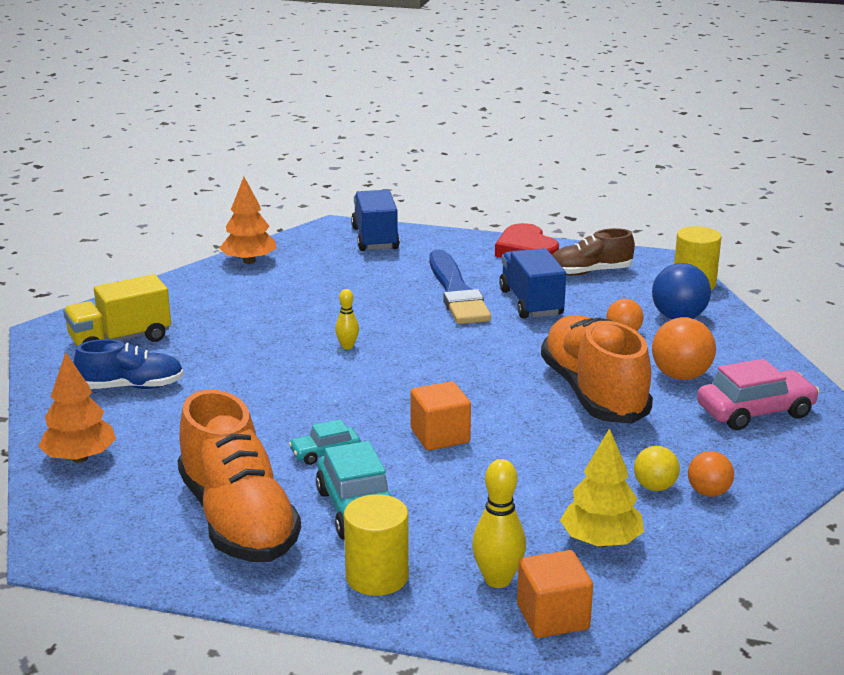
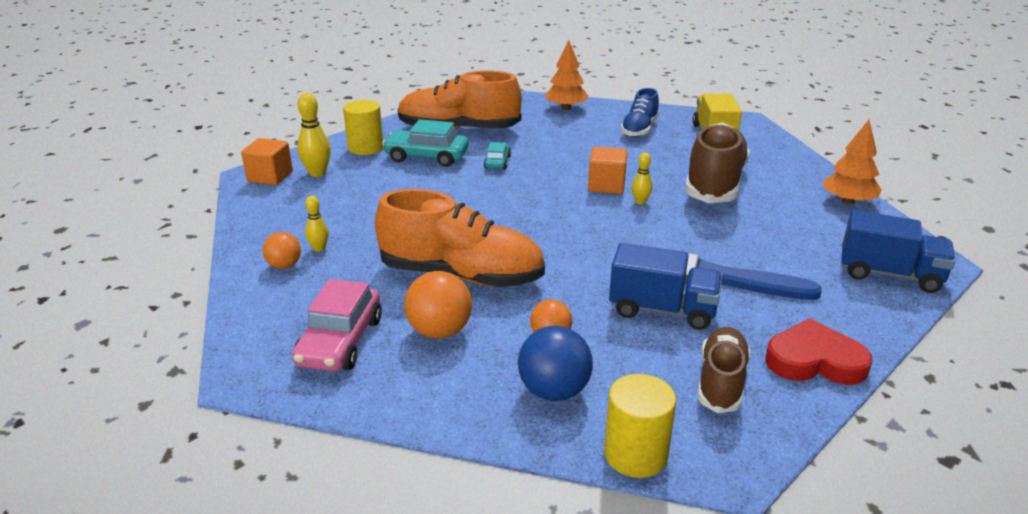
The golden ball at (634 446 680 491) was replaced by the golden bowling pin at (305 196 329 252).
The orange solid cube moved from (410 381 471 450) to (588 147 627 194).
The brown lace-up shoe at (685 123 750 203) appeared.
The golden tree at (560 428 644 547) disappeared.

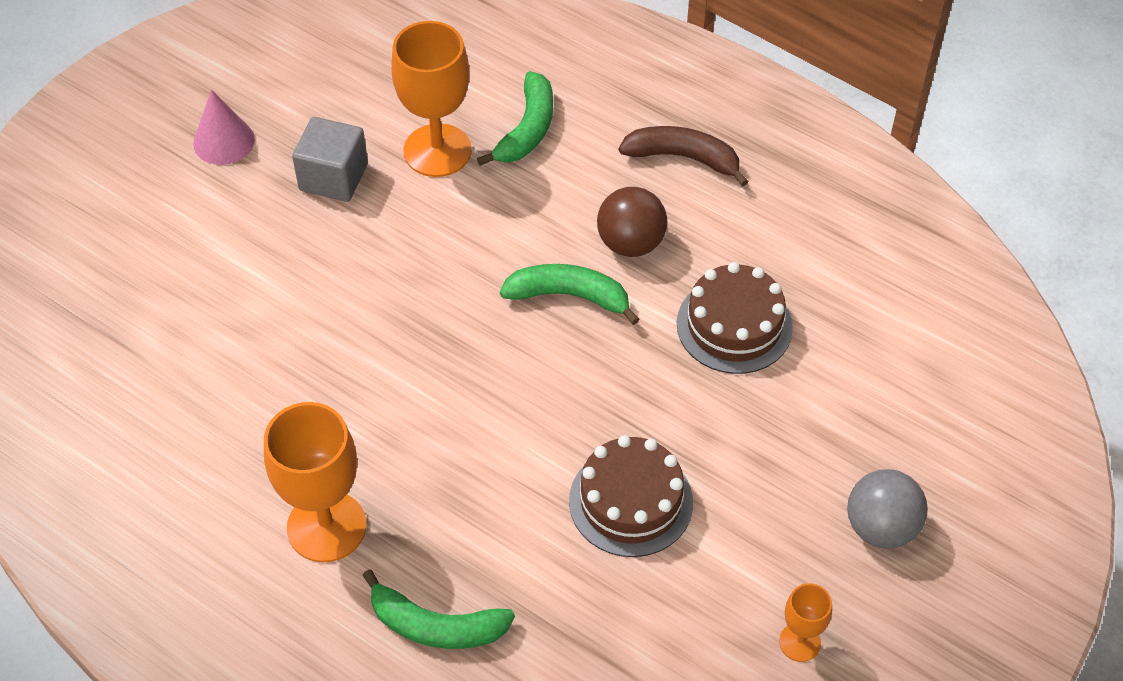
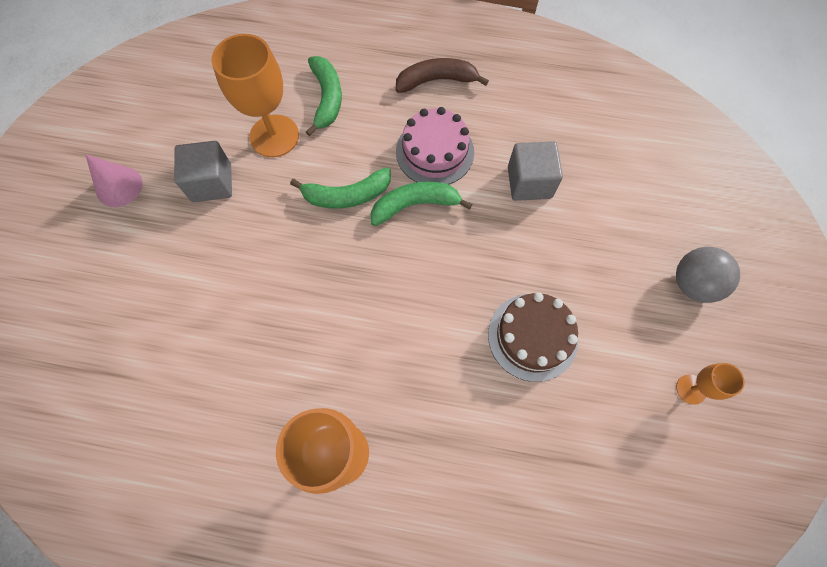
The leaf-green banana moved from (362 569 515 649) to (290 168 391 209).
The brown ball at (597 187 667 257) was replaced by the rose-pink gateau at (396 107 474 184).
The brown gateau at (677 262 793 374) was replaced by the grey solid cube at (508 141 563 201).

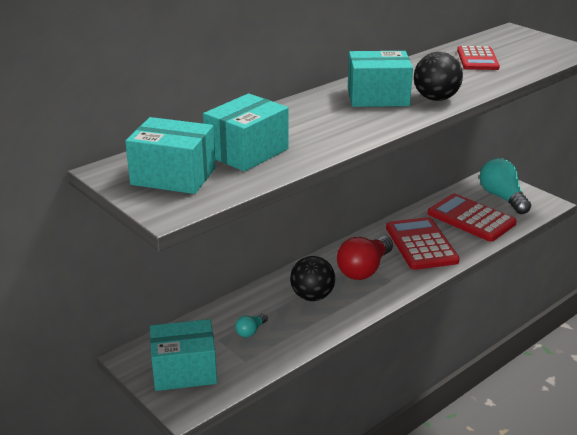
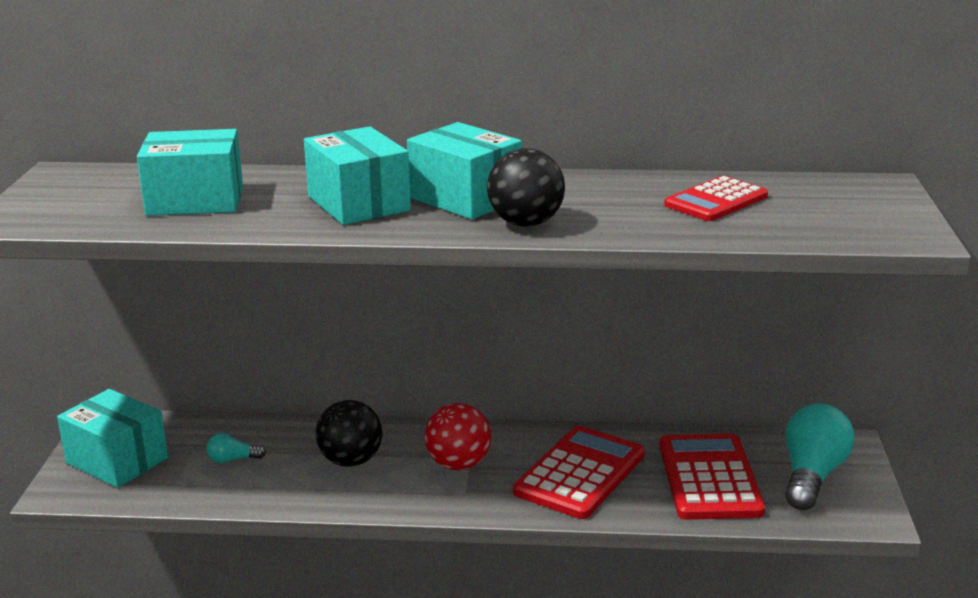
The aqua package moved from (125 117 216 194) to (304 126 411 225).
The red lightbulb at (337 236 393 280) was replaced by the red ball at (425 403 491 470).

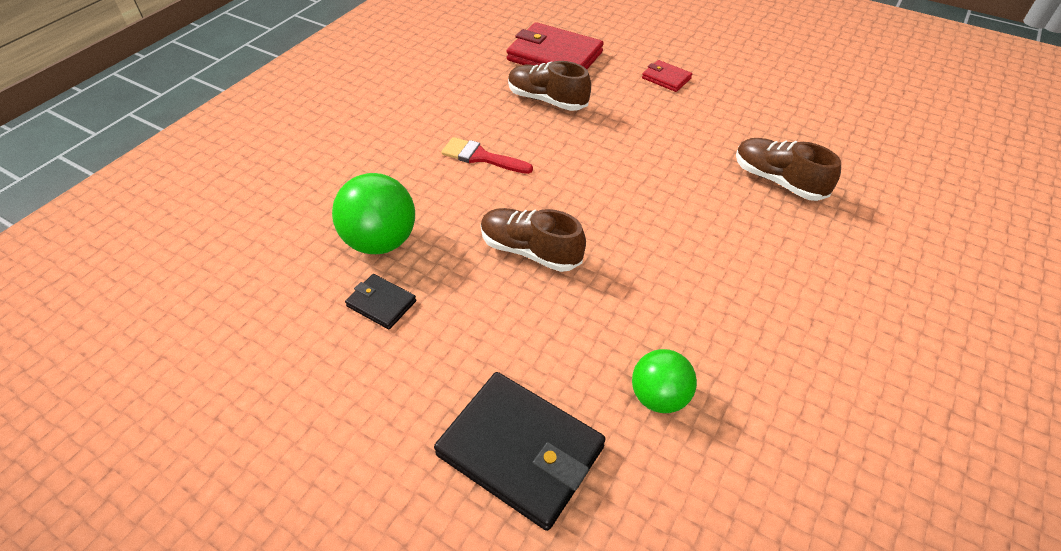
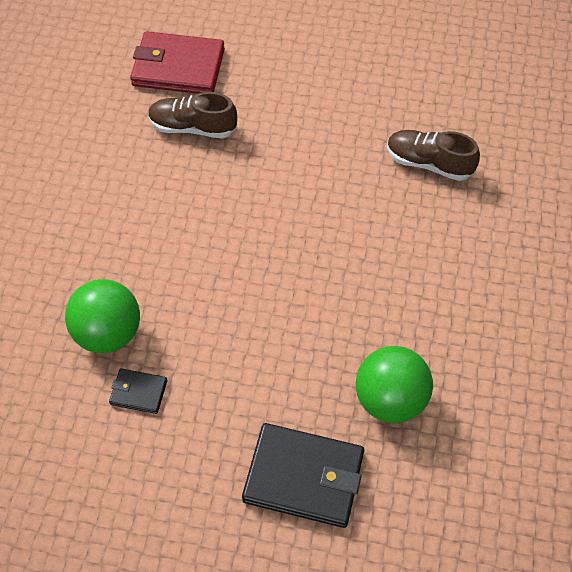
The leaf-green ball at (632 349 697 413) changed to 1.53 times the size.
The red paintbrush at (441 137 533 174) disappeared.
The brown lace-up shoe at (481 208 586 272) disappeared.
The red billfold at (642 60 692 92) disappeared.

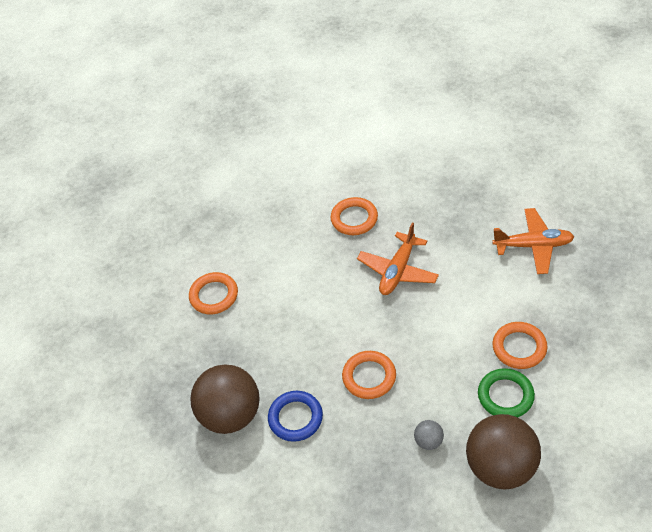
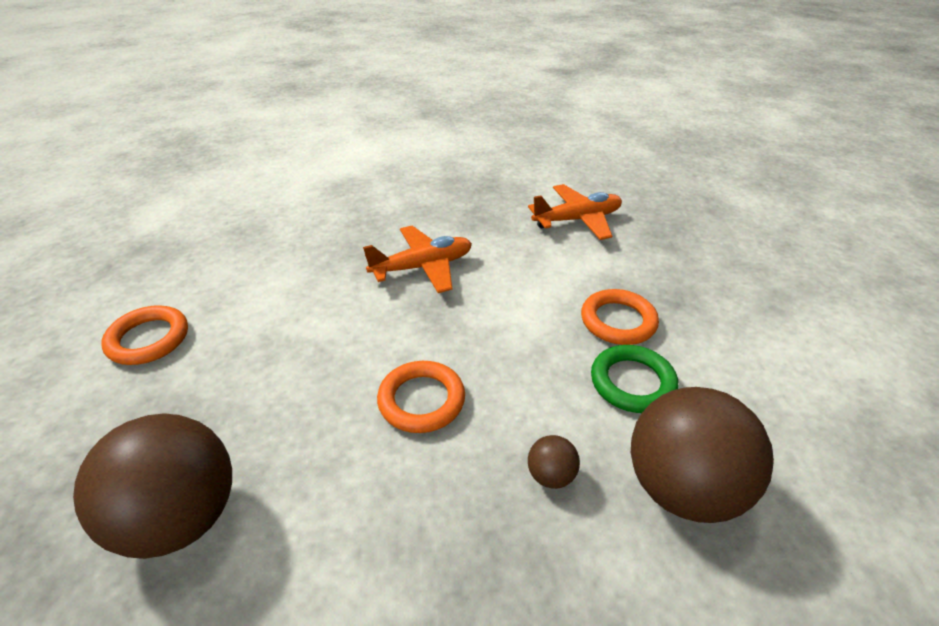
The orange aeroplane at (357 222 439 295) turned 120 degrees counterclockwise.
The grey ball at (414 420 444 450) became the brown ball at (528 435 580 489).
The cobalt ring at (268 391 323 442) disappeared.
The orange ring at (331 197 378 235) disappeared.

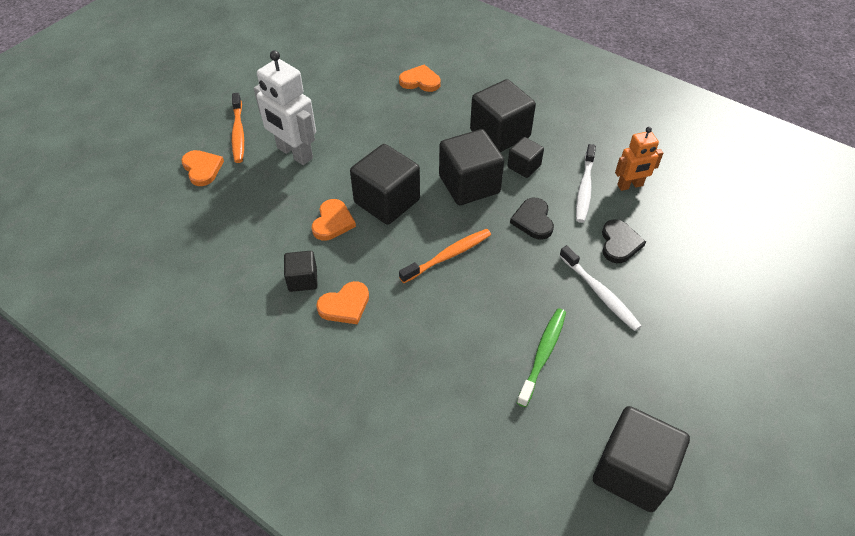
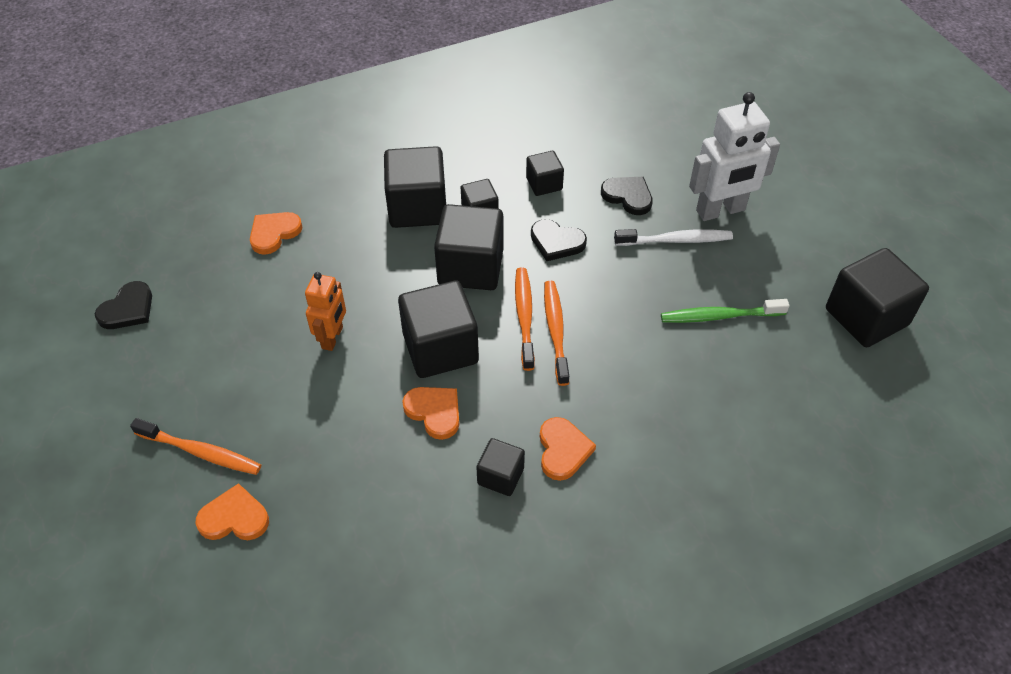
The ebony love heart at (95 281 152 329) appeared.
The orange robot figure moved from (615 127 663 191) to (305 272 346 351).
The orange dental brush at (515 268 535 371) appeared.
The snow-white dental brush at (576 144 596 223) was replaced by the ebony solid cube at (526 151 564 196).
The leaf-green dental brush at (517 308 566 407) turned 60 degrees counterclockwise.
The snow-white robot figure moved from (254 50 316 165) to (689 92 780 221).

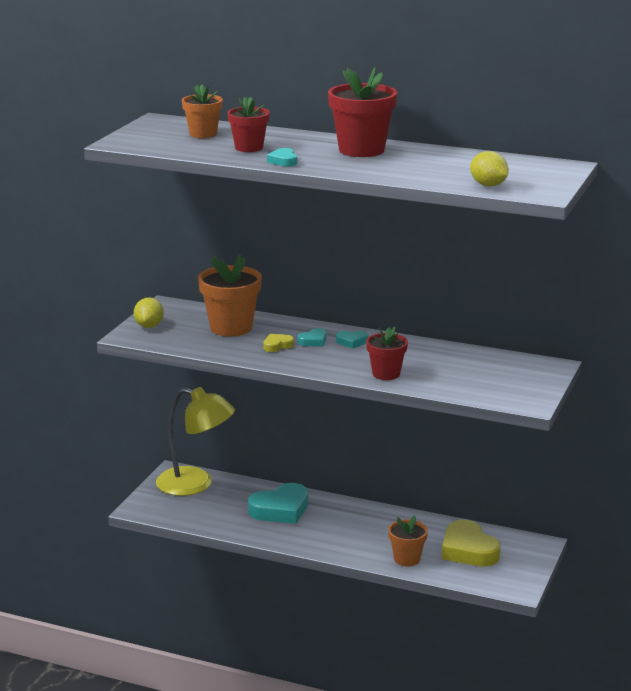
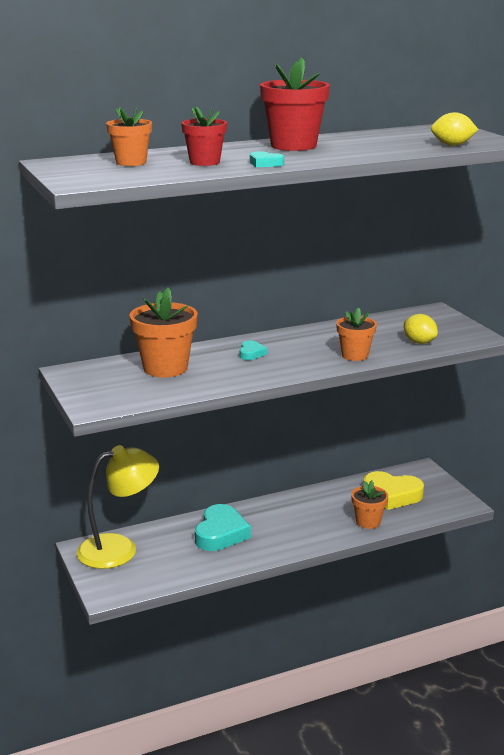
The red plant pot at (366 326 408 380) became the orange plant pot at (336 307 377 361).
The golden citrus fruit moved from (134 297 164 328) to (404 314 438 344).
The golden love heart at (263 334 294 352) disappeared.
The aqua love heart at (336 331 368 349) disappeared.

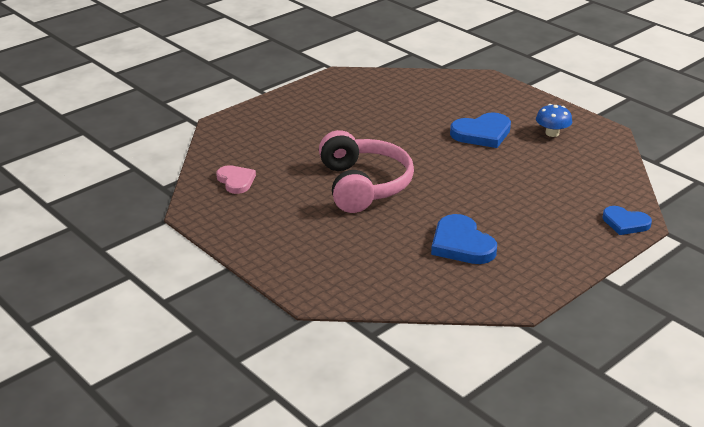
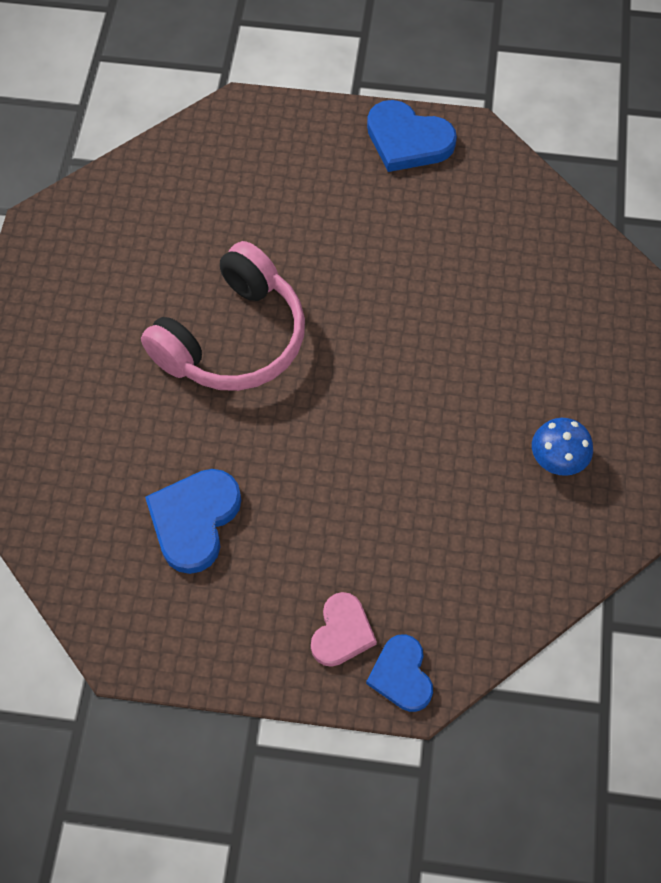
The rose-pink love heart moved from (216 165 256 194) to (311 592 377 667).
The cobalt love heart moved from (450 112 511 148) to (367 100 457 172).

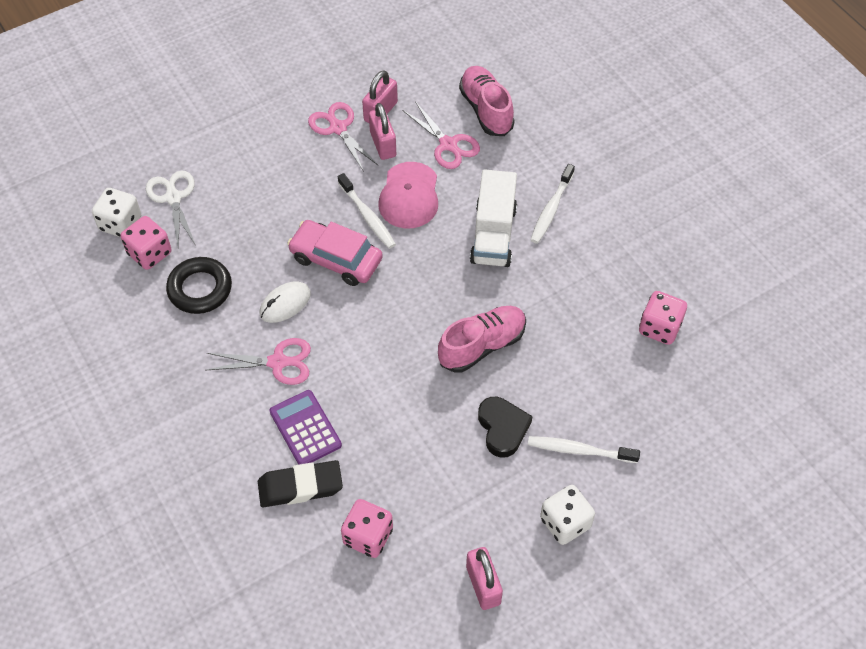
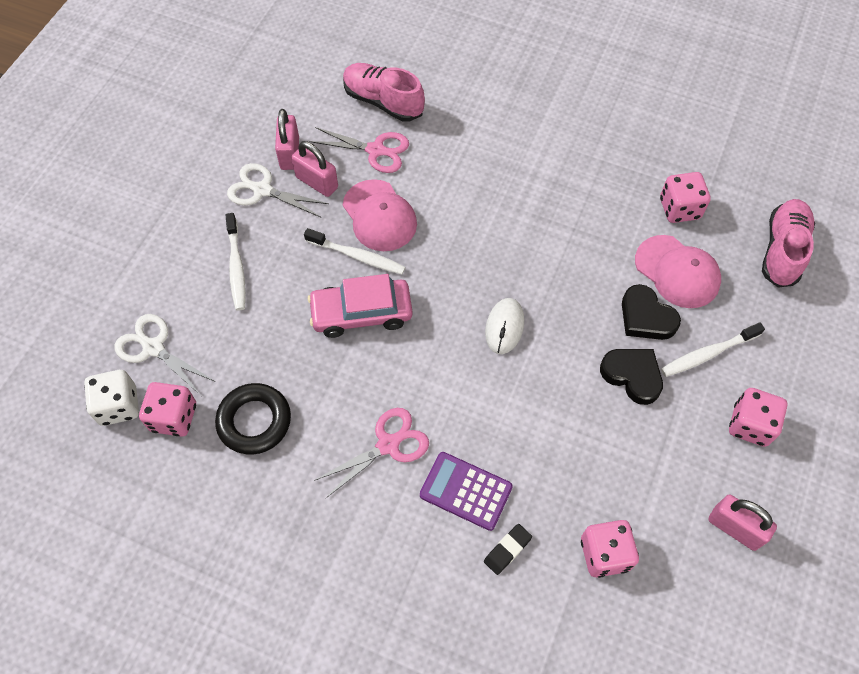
The snow-white dental brush moved from (531 164 575 244) to (226 213 246 310).
The rose-pink shears at (308 102 378 172) became the snow-white shears at (227 163 329 217).
The ebony eraser at (258 460 343 507) changed to 0.55 times the size.
The snow-white mouse moved from (260 281 311 323) to (485 298 524 354).
The ebony love heart at (622 284 681 340) appeared.
The rose-pink cap at (635 235 721 308) appeared.
The snow-white dice at (540 485 595 545) became the rose-pink dice at (729 388 788 447).
The rose-pink lace-up shoe moved from (438 306 526 373) to (762 199 815 288).
The snow-white lorry at (470 169 517 267) disappeared.

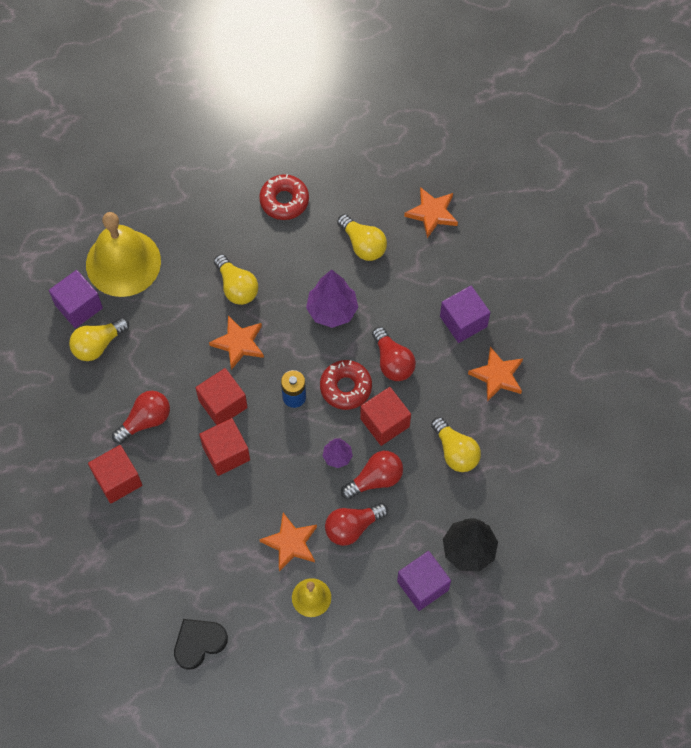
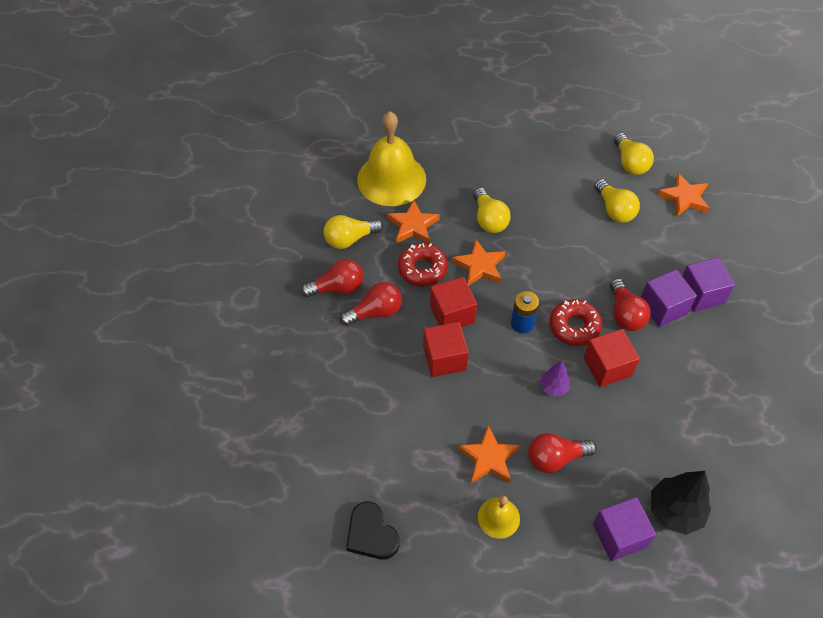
The red lightbulb moved from (341 451 403 500) to (301 259 364 297).
The ebony love heart at (174 619 228 670) turned 105 degrees counterclockwise.
The orange star moved from (468 346 523 402) to (387 200 440 244).
The red glazed donut moved from (259 174 309 220) to (398 243 448 286).
The golden lightbulb moved from (431 417 481 472) to (614 133 654 175).
The royal purple solid cube moved from (49 270 103 328) to (641 269 697 327).
The red solid cube at (88 445 142 504) disappeared.
The royal purple tree at (306 269 358 328) disappeared.

